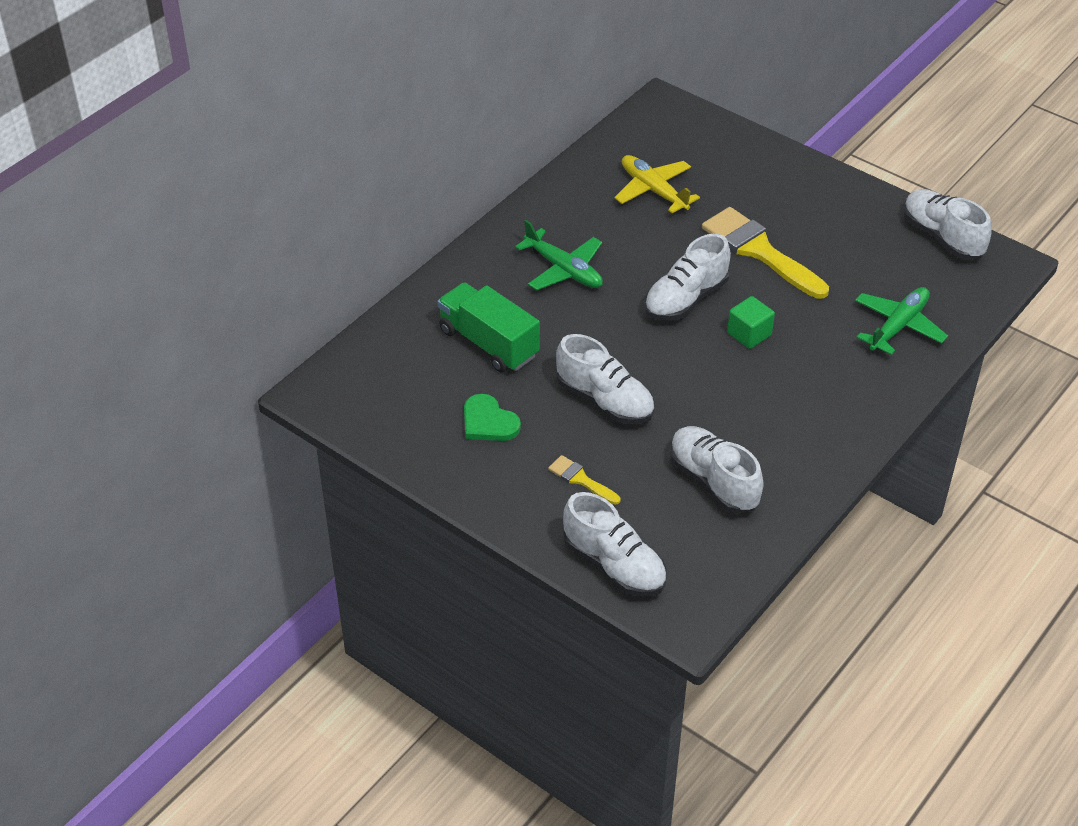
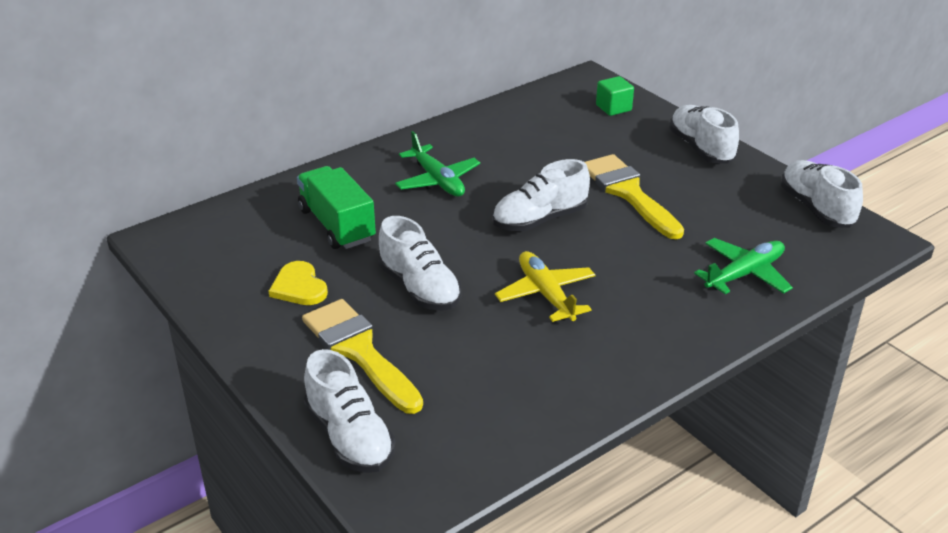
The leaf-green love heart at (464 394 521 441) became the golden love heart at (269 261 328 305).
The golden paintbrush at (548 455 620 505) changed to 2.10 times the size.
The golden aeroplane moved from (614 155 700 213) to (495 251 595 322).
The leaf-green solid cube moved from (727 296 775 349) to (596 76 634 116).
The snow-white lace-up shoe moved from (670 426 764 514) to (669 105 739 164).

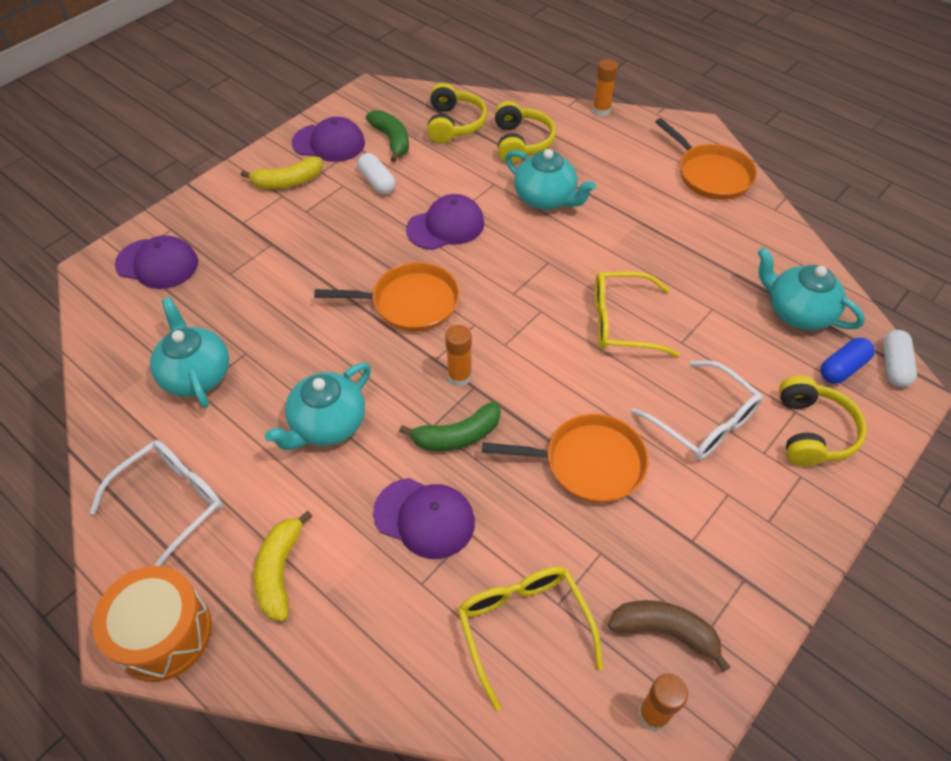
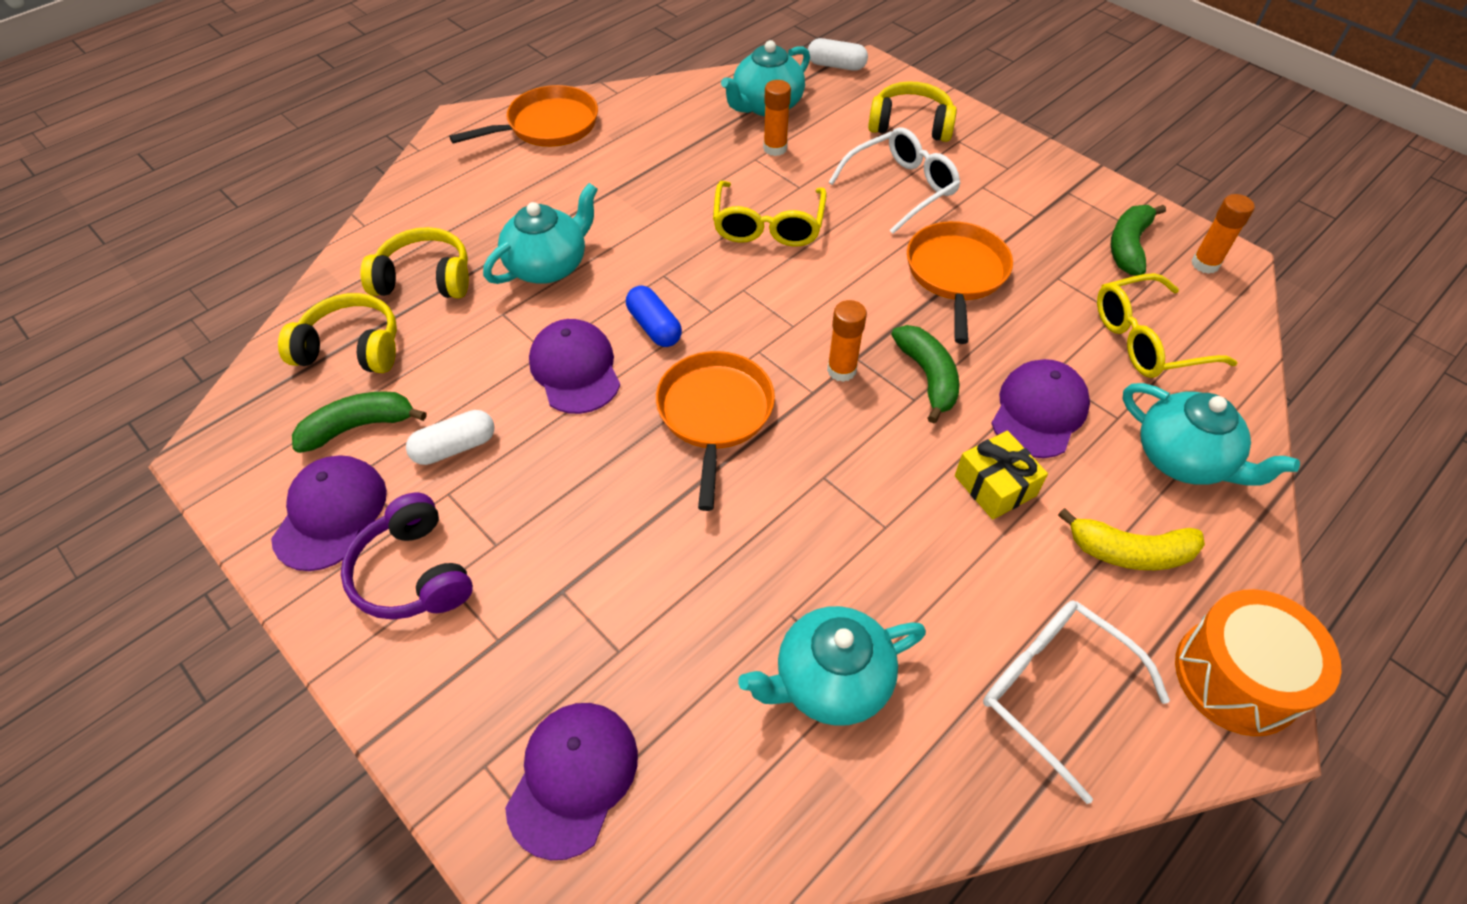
The golden banana at (241 157 323 189) was replaced by the royal purple headset at (341 493 473 620).
The cobalt pill moved from (820 338 875 384) to (626 286 682 347).
The orange glue stick moved from (592 59 618 117) to (763 80 791 156).
The golden gift at (955 431 1048 520) appeared.
The brown banana at (608 600 730 672) became the leaf-green banana at (1110 205 1166 276).
The aqua china teapot moved from (265 363 371 450) to (1123 383 1300 486).

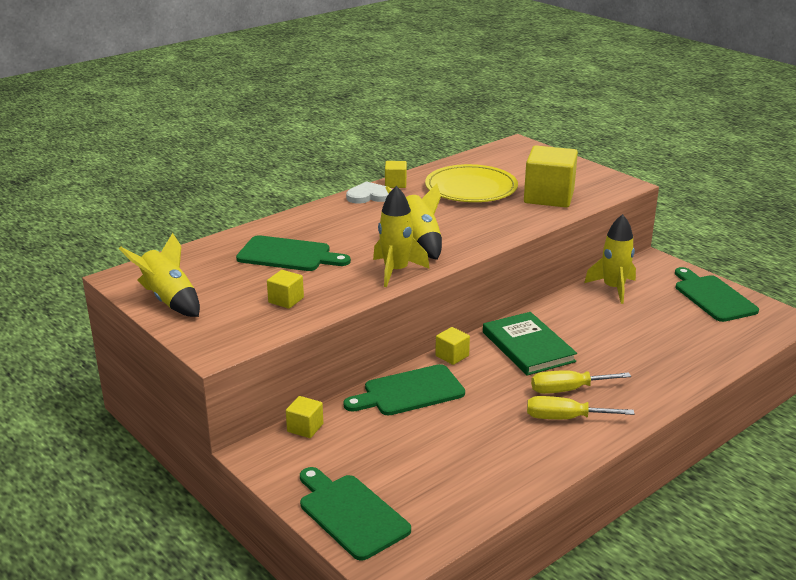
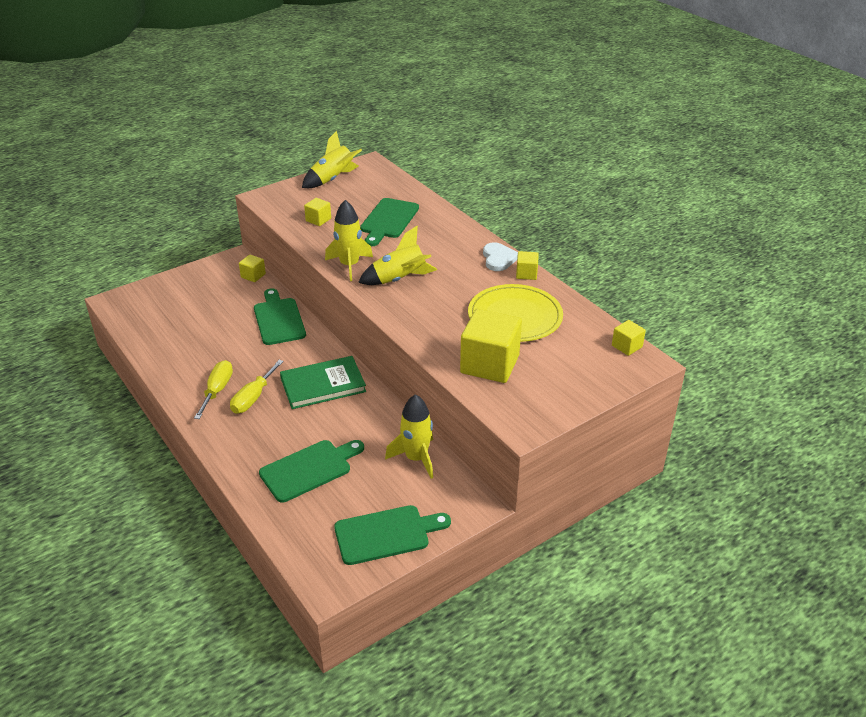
The golden flat screwdriver at (531 370 631 394) turned 150 degrees counterclockwise.
The leaf-green cutting board moved from (300 467 411 561) to (259 440 364 502).
The golden solid cube moved from (435 327 470 365) to (612 320 646 356).

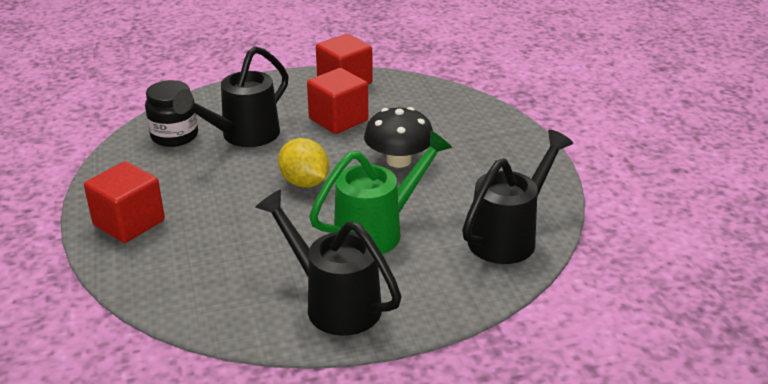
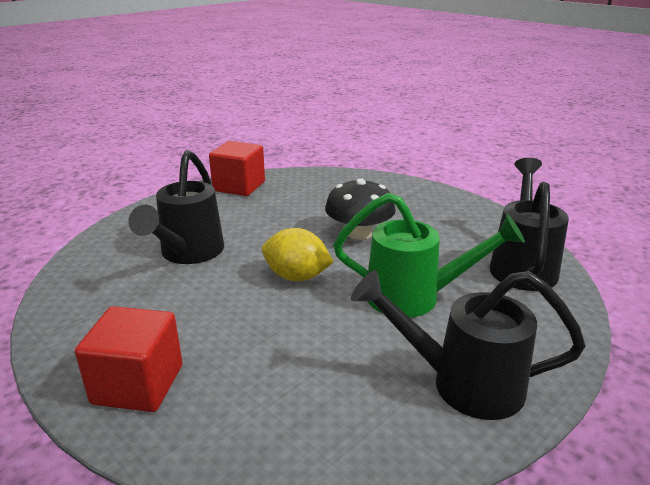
The leaf-green watering pot at (309 130 452 254) turned 75 degrees clockwise.
The ebony jar at (145 80 198 147) disappeared.
The red solid cube at (307 68 368 134) disappeared.

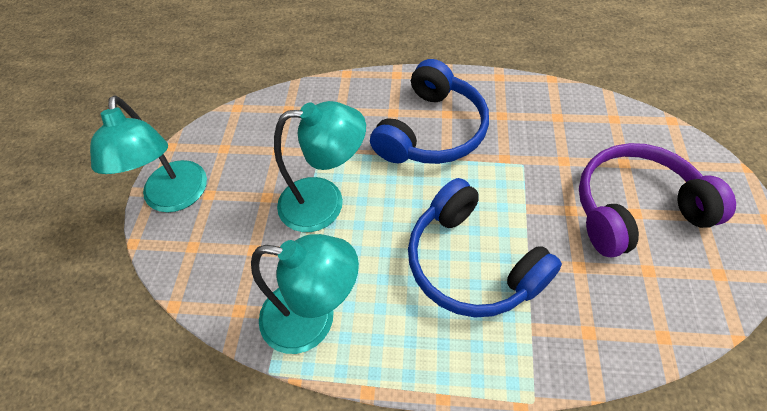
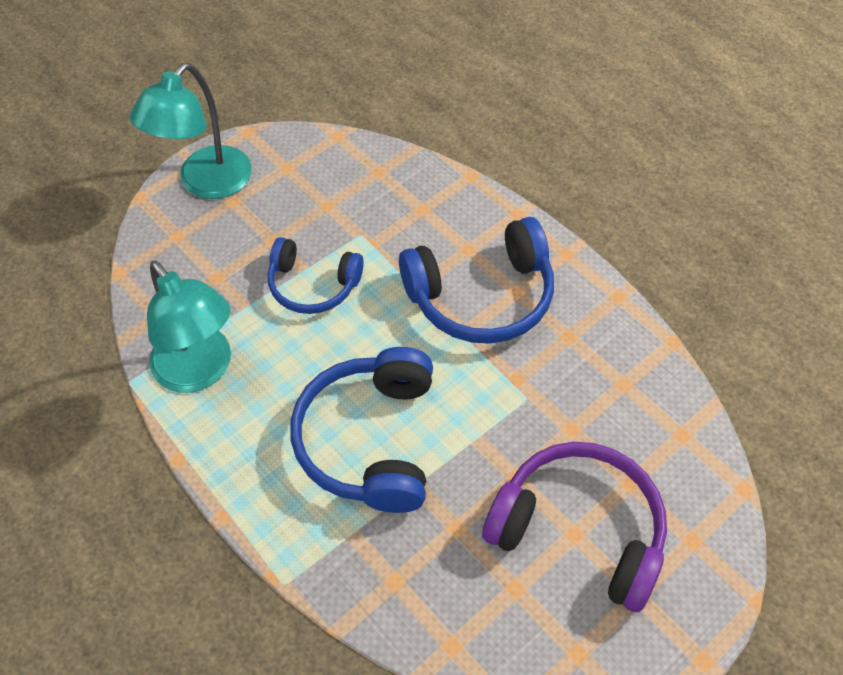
The aqua desk lamp at (274 101 366 232) was replaced by the cobalt headset at (268 237 364 314).

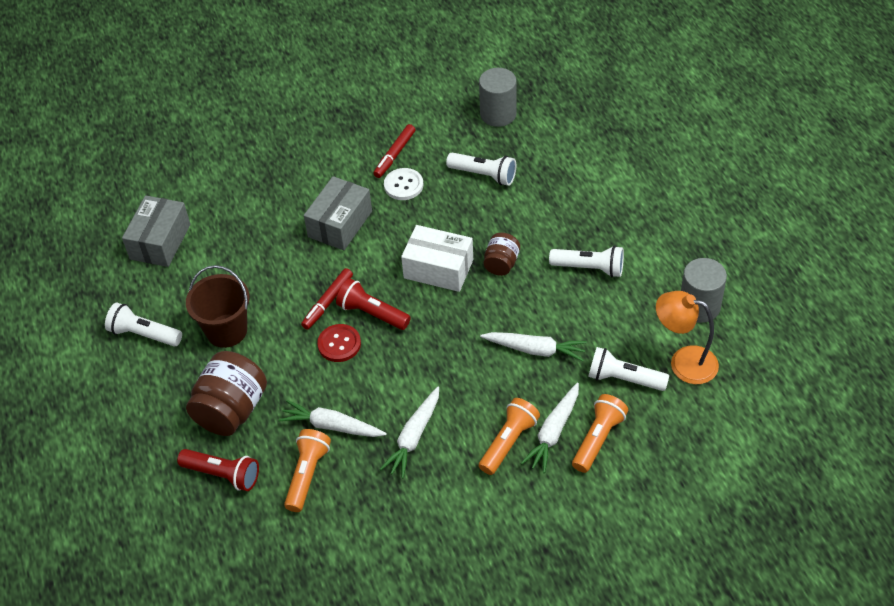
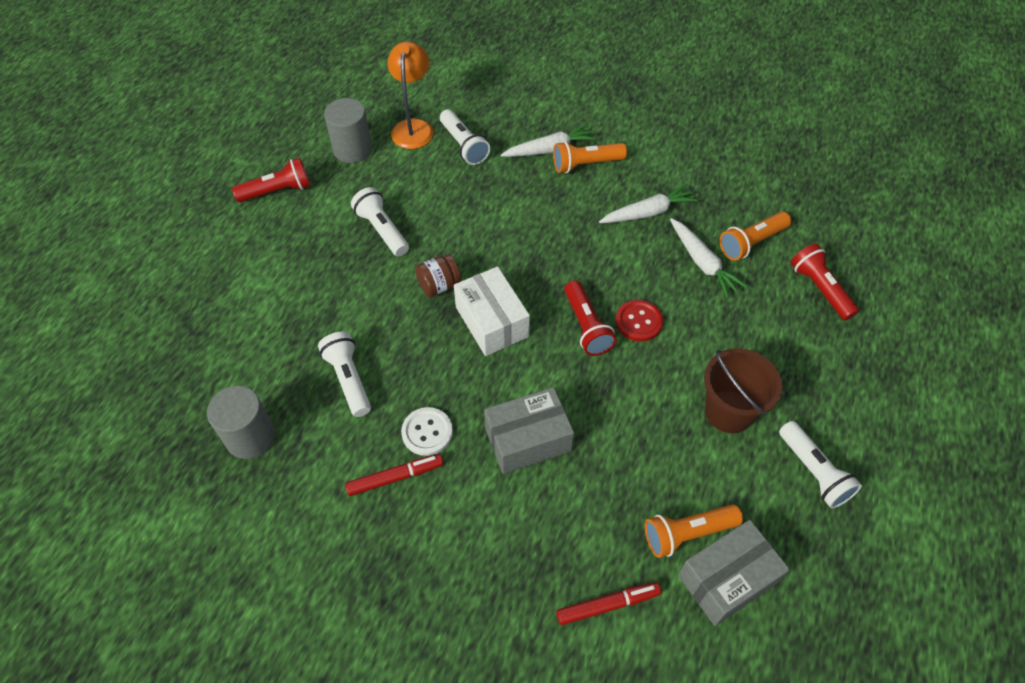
The red torch at (232 158 310 202) appeared.
The orange desk lamp at (656 291 719 384) turned 150 degrees counterclockwise.
The red felt pen moved from (301 268 353 329) to (556 582 661 625).
The orange torch moved from (572 394 628 473) to (645 504 743 558).
The brown jar at (186 351 267 436) disappeared.
The snow-white root vegetable at (480 332 587 361) disappeared.

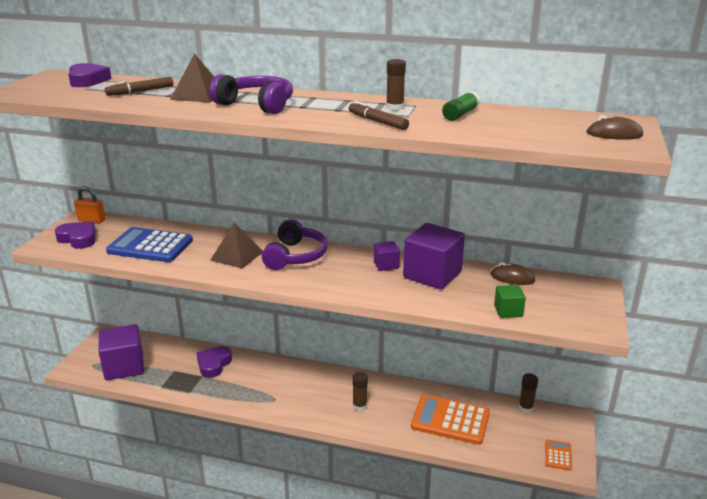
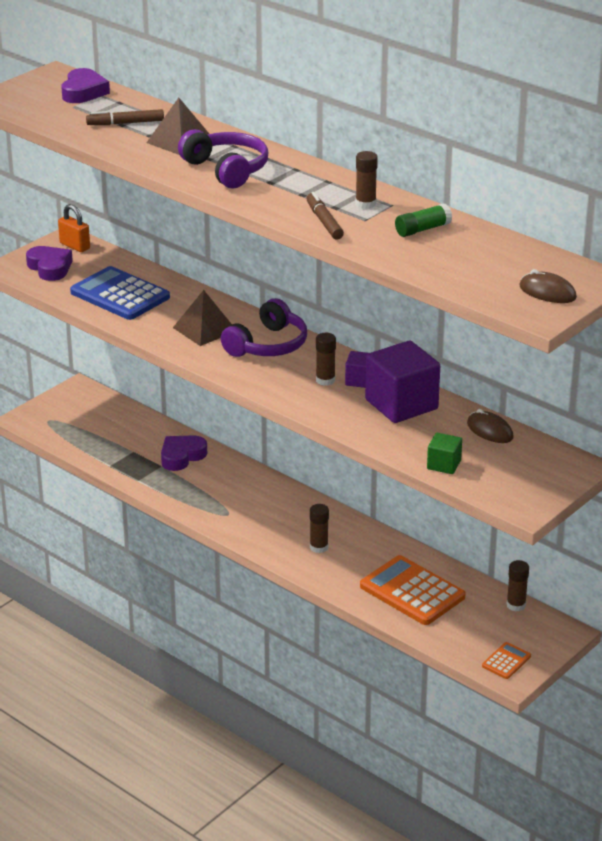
The brown glue stick at (316 333 336 386) appeared.
The royal purple solid cube at (98 324 144 380) disappeared.

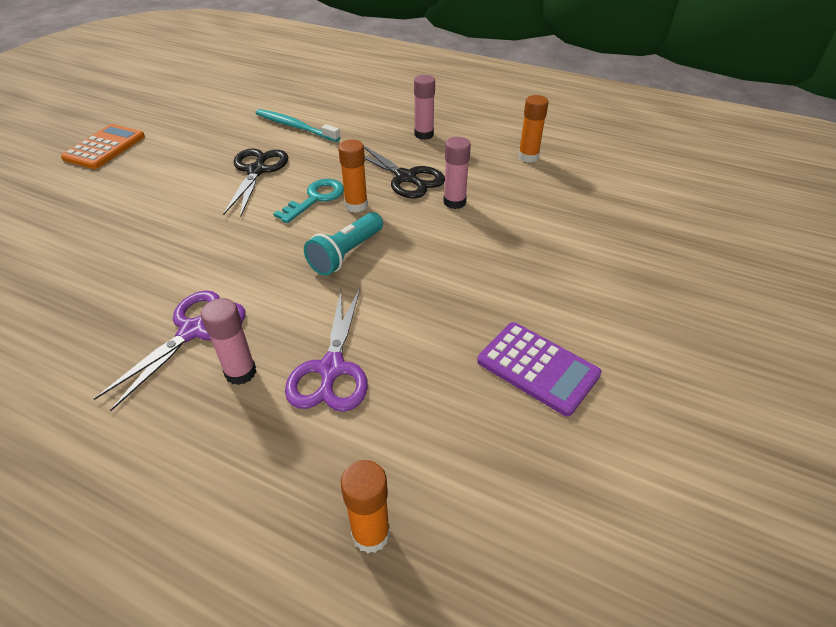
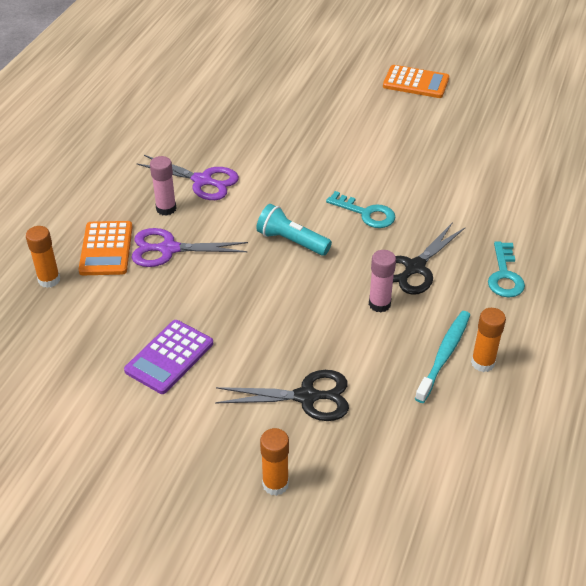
The orange pocket calculator at (78 221 133 275) appeared.
The ebony shears moved from (223 148 289 217) to (215 370 349 421).
The orange glue stick moved from (338 140 368 212) to (260 428 289 496).
The aqua dental brush moved from (255 109 341 142) to (415 311 470 403).
The rose-pink glue stick at (414 75 435 140) was replaced by the aqua latchkey at (488 241 525 297).

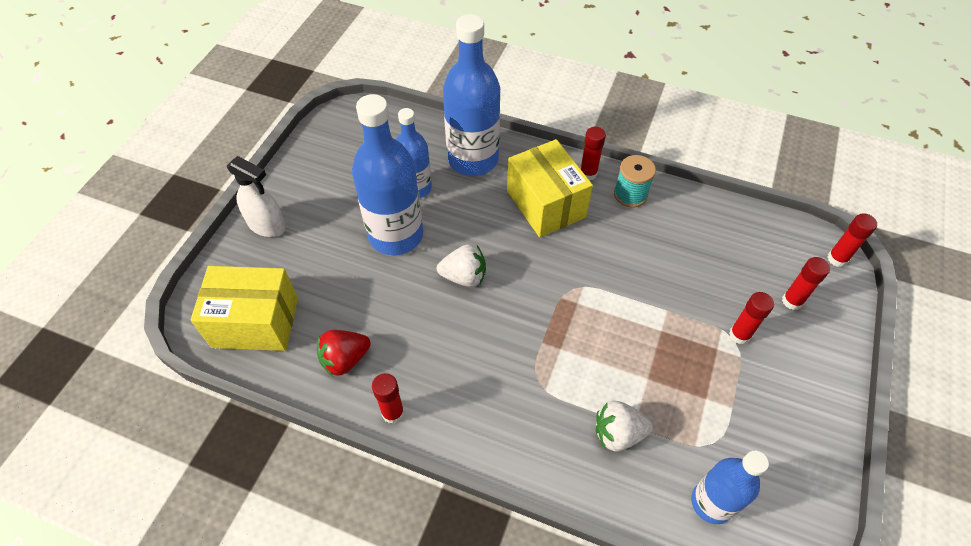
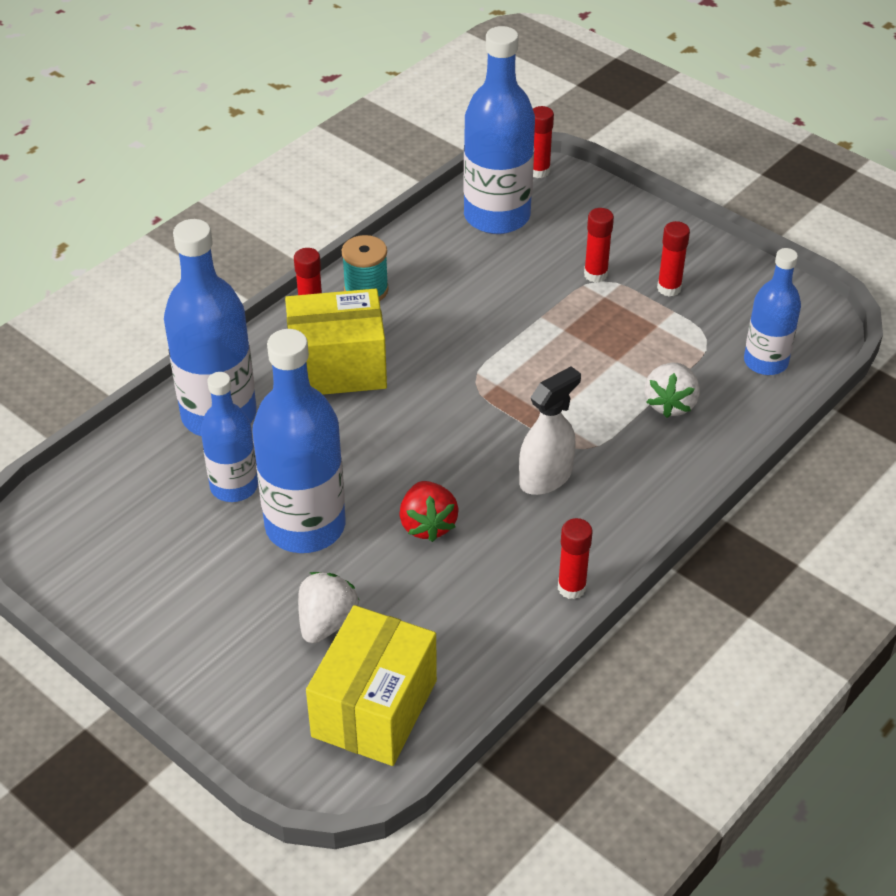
The snow-white berry moved from (437 244 486 287) to (298 572 359 644).
The red berry moved from (317 330 371 376) to (399 481 459 542).
The cobalt bottle at (463 26 535 234) appeared.
The snow-white sprayer moved from (227 156 286 237) to (519 366 581 495).
The red glue stick moved from (782 257 830 310) to (657 221 690 297).

